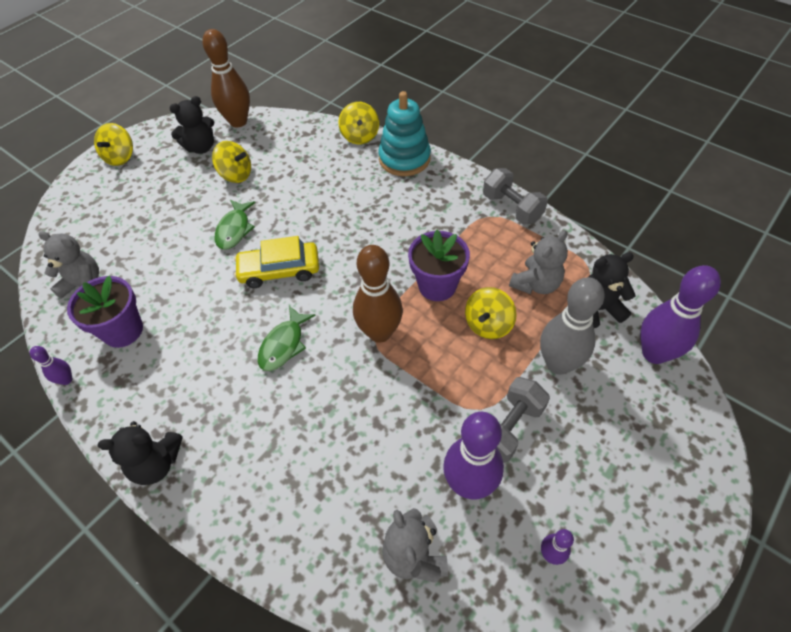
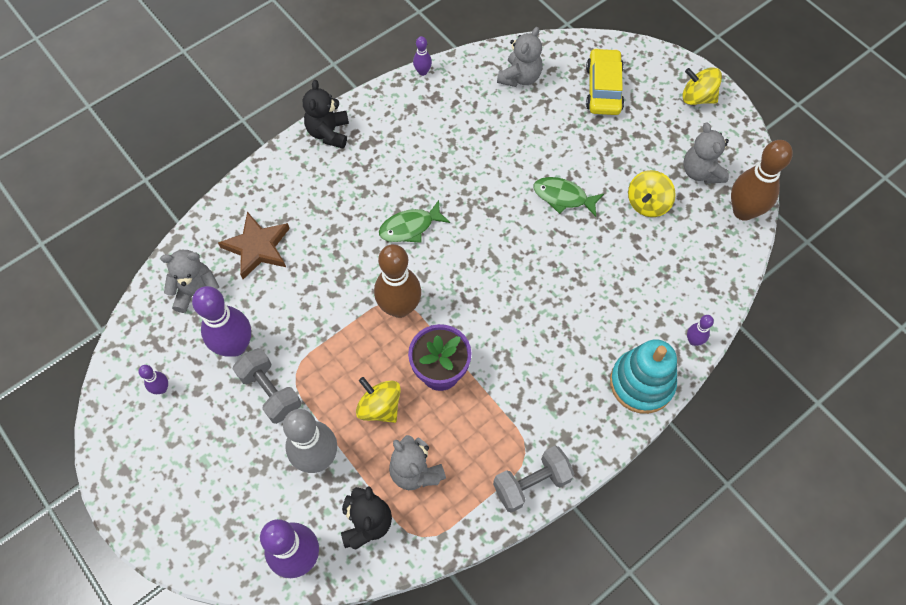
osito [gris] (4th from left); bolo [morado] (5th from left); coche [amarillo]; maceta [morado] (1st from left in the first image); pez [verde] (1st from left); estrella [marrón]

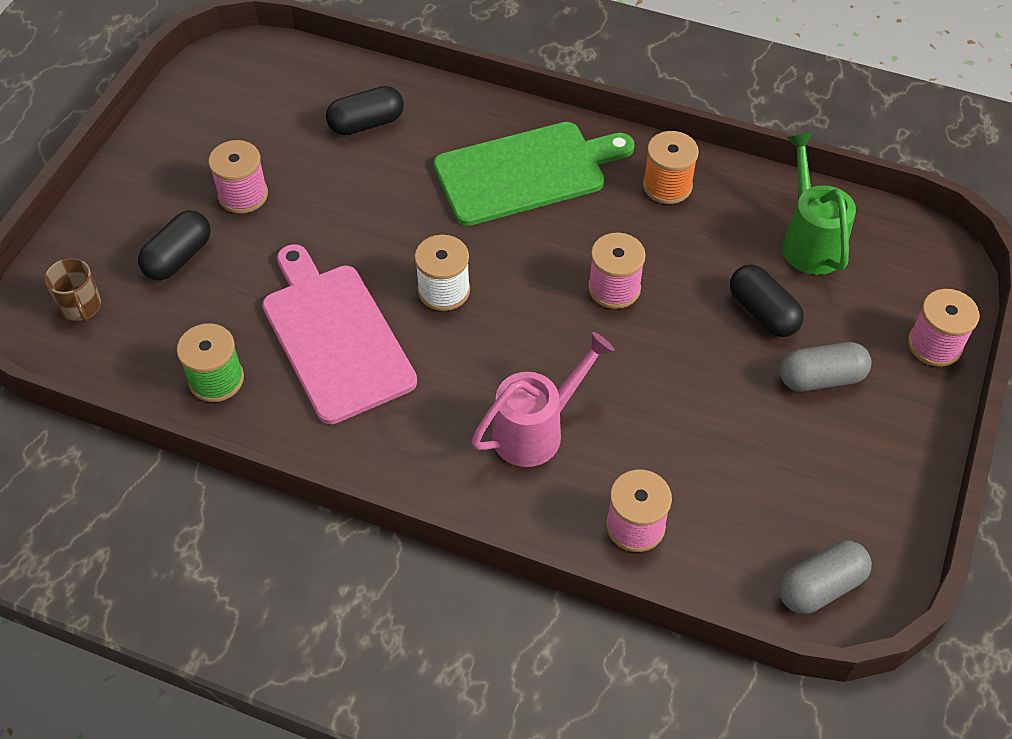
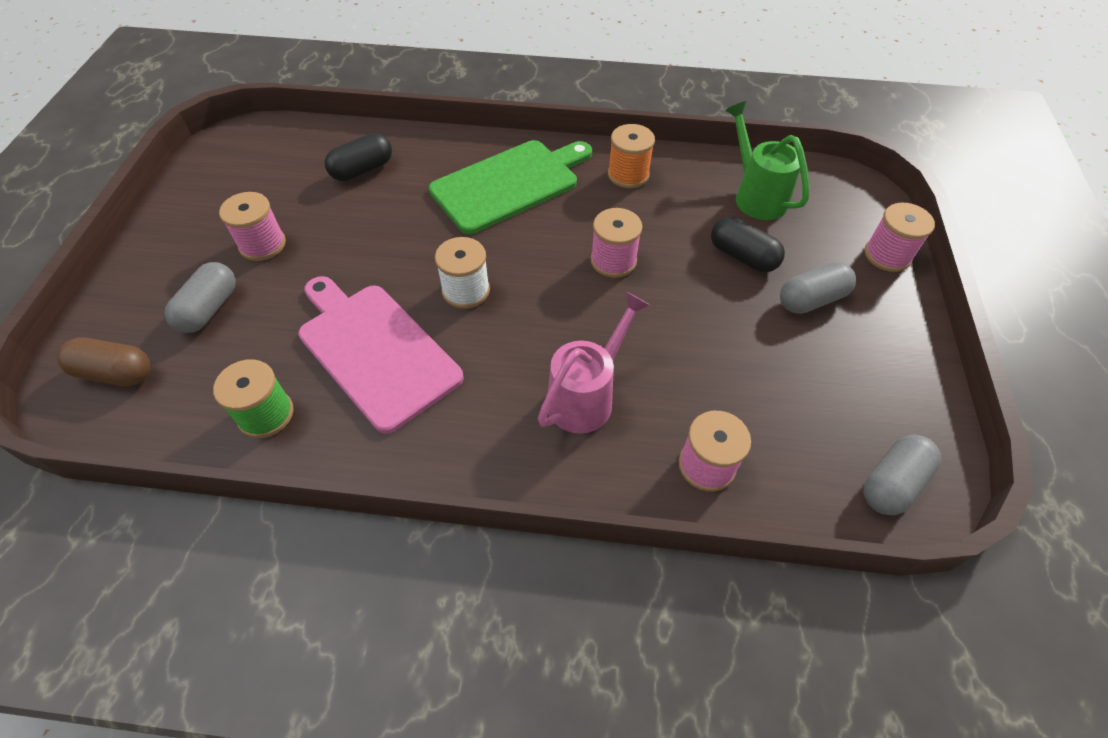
cápsula [gris] (1st from left); cápsula [marrón]

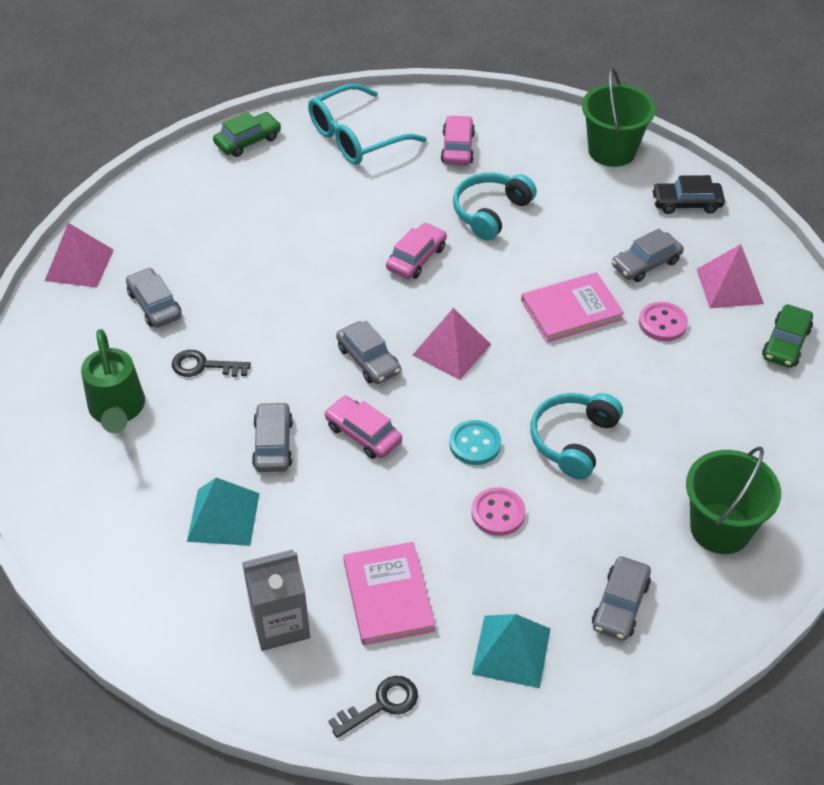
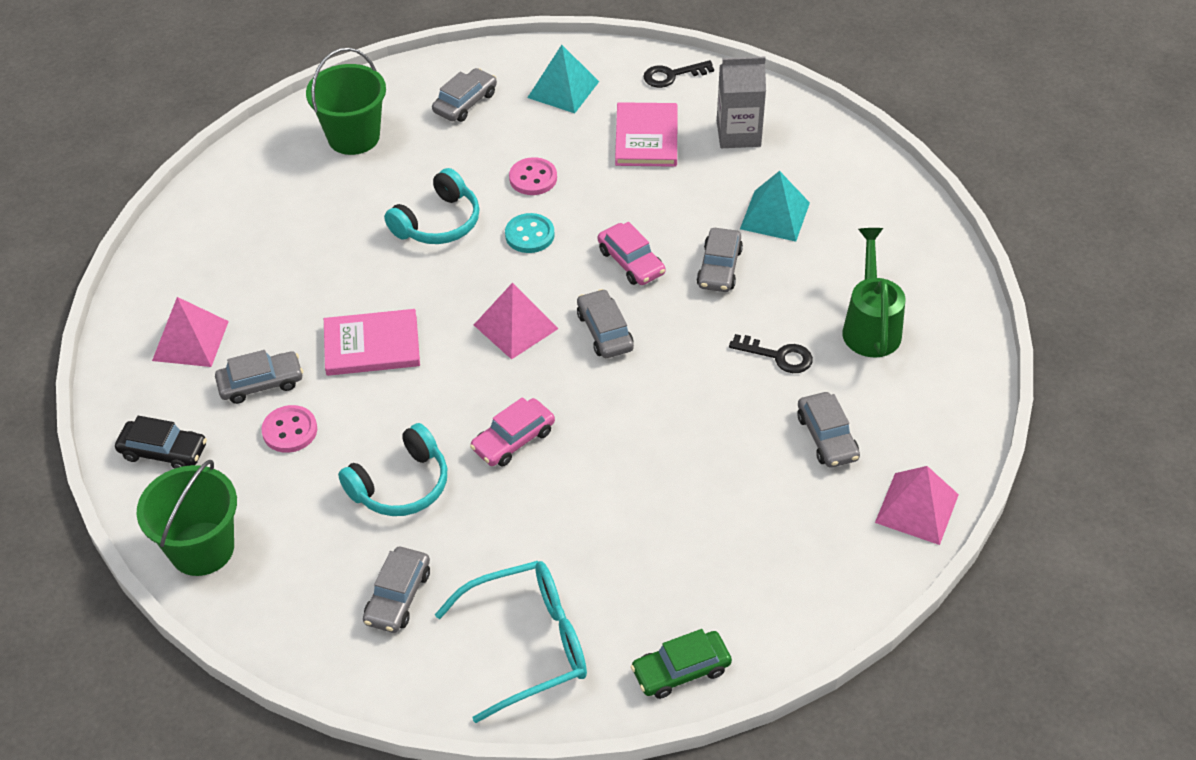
coche [gris] (2nd from left); botón [rosa] (1st from left); coche [verde] (2nd from left in the first image)

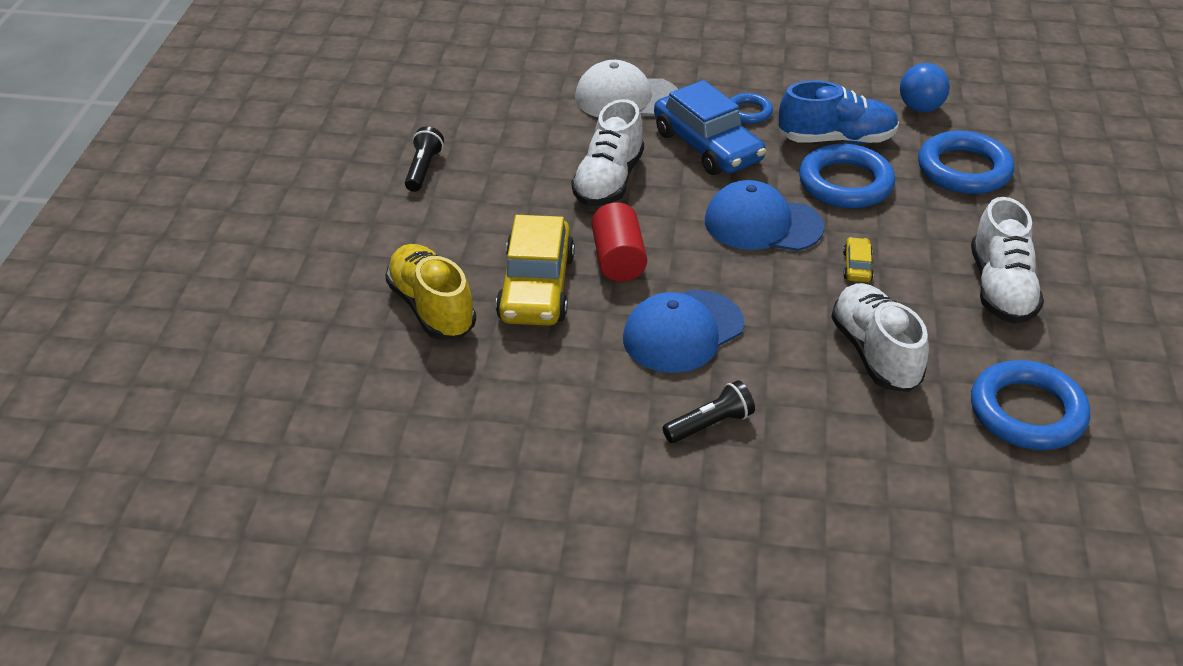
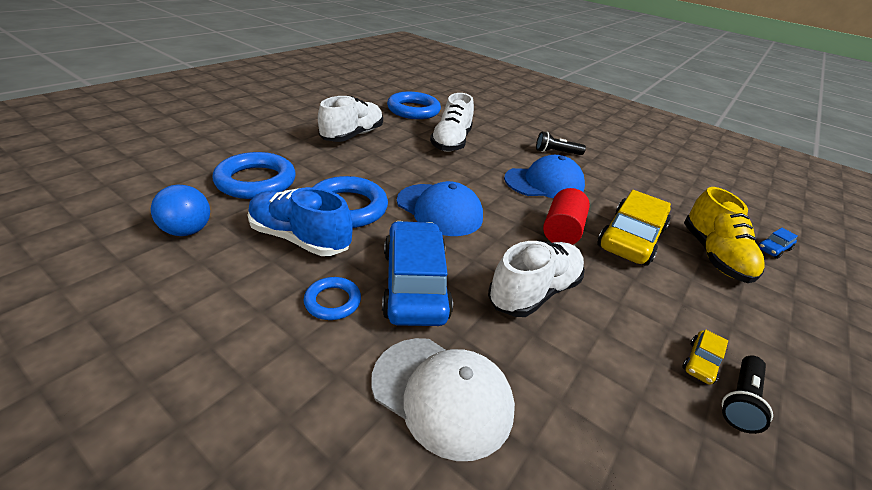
coche [amarillo] (2nd from left); coche [azul] (2nd from left)

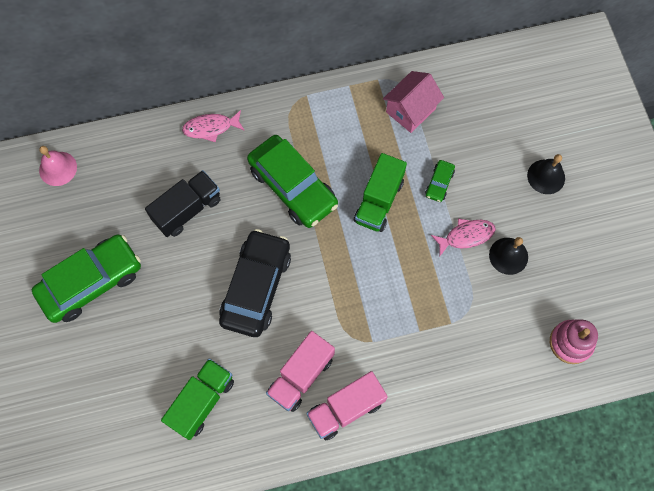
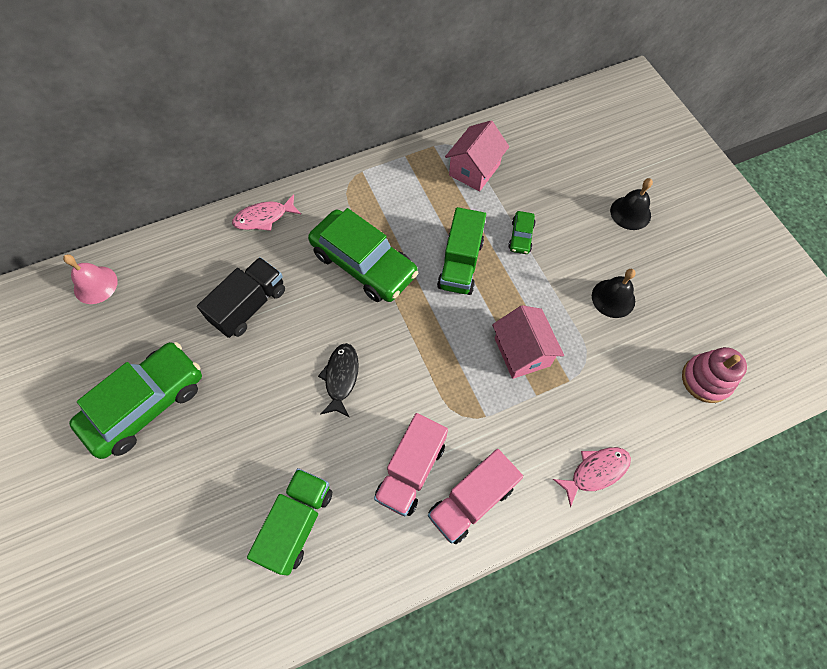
pez [rosa] (2nd from left); pez [negro]; casa [rosa] (2nd from left)

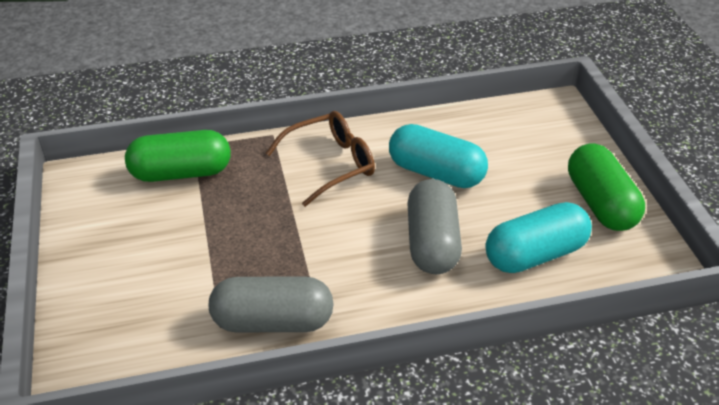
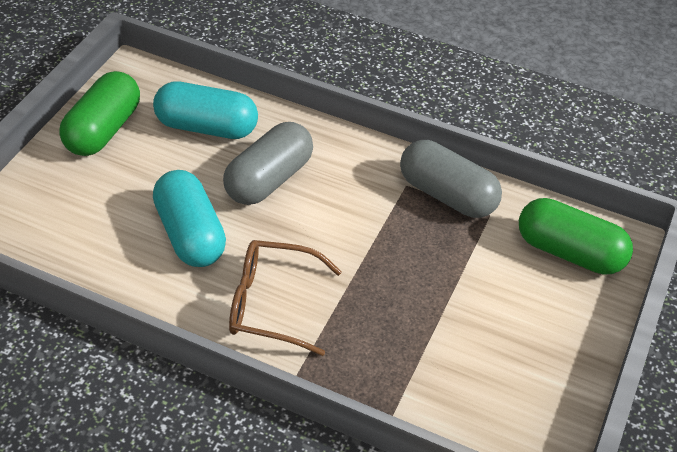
cápsula [verde] (2nd from left)

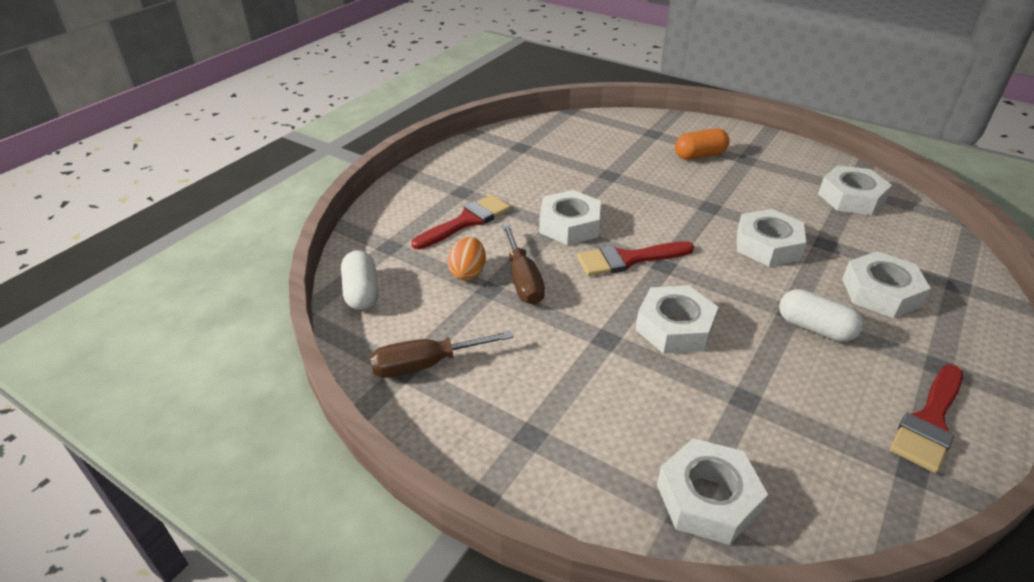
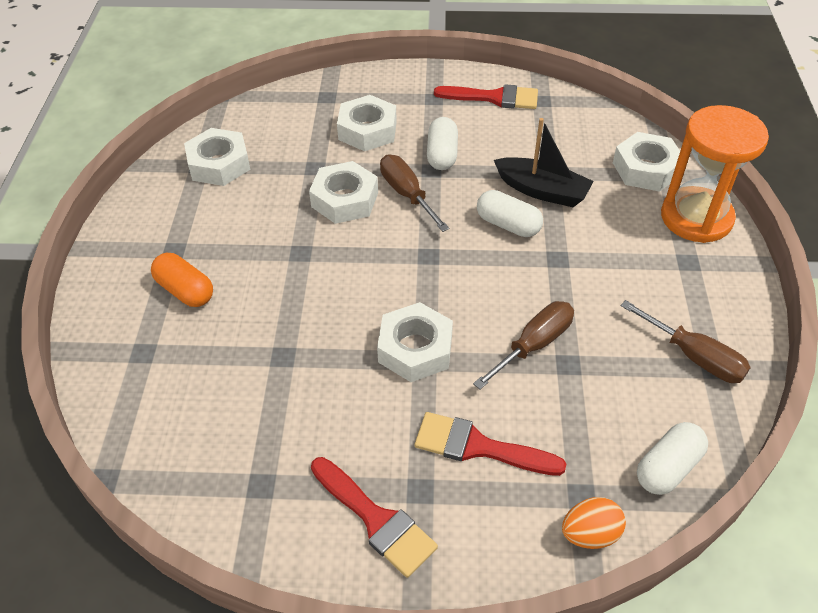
huevo [naranja]; pincel [rojo] (1st from left); cápsula [blanco] (2nd from left); reloj de arena [naranja]; barco [negro]; destornillador [marrón] (1st from left)

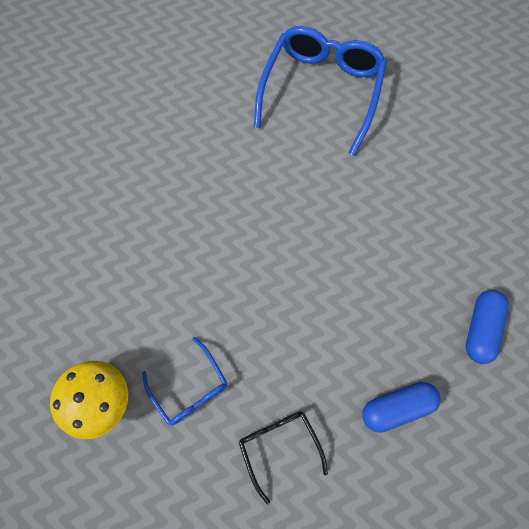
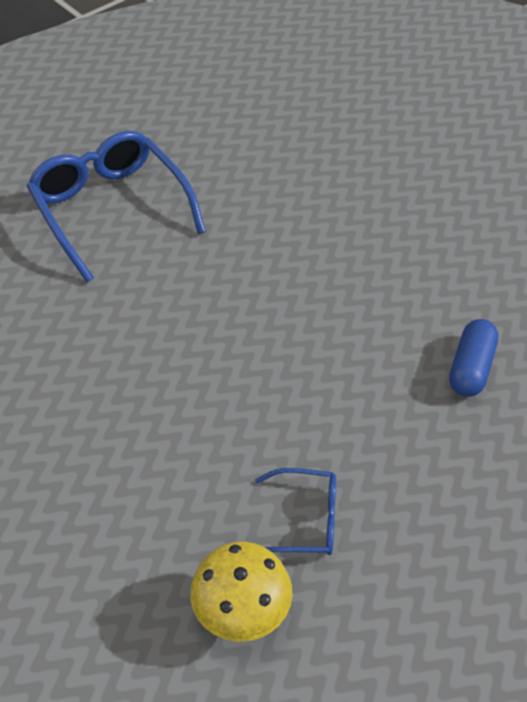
cápsula [azul] (2nd from left in the first image); gafas [negro]

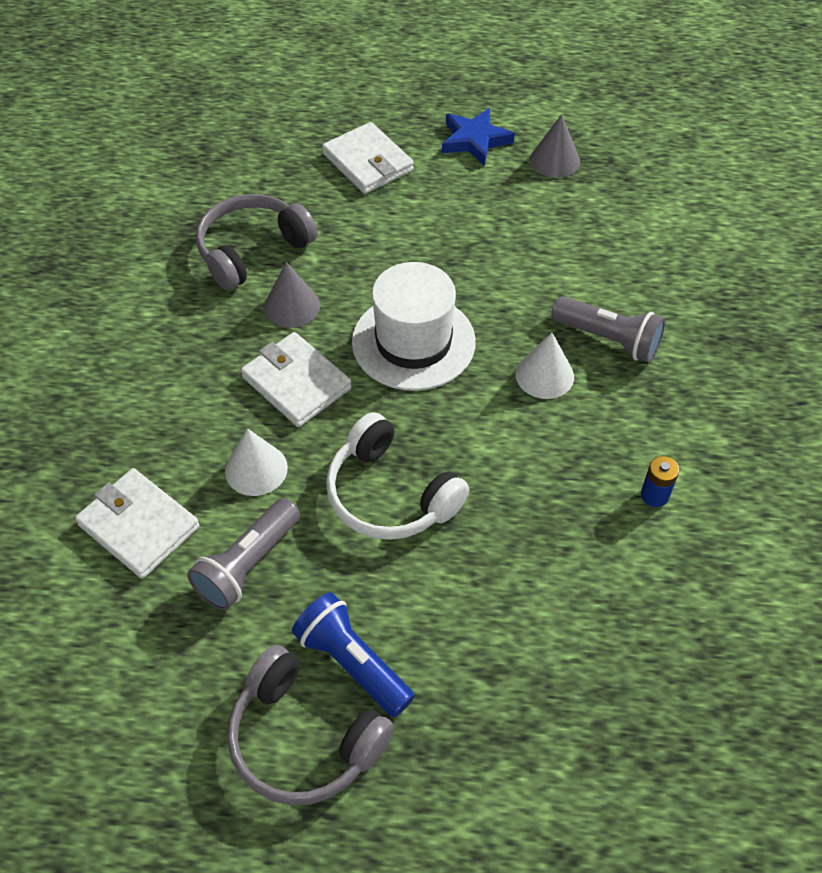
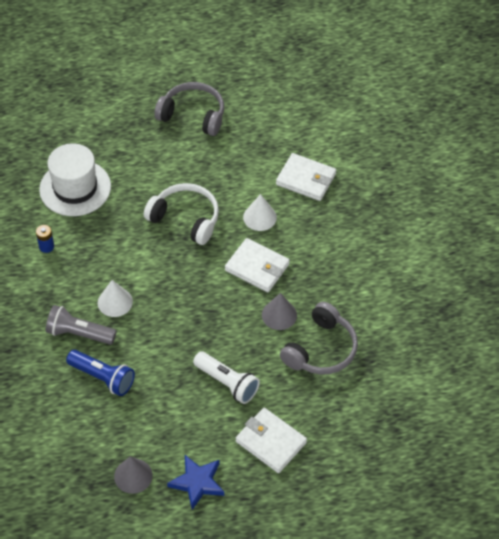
sombrero [blanco]; lámpara de mano [gris] (1st from left in the first image); lámpara de mano [azul]; lámpara de mano [blanco]

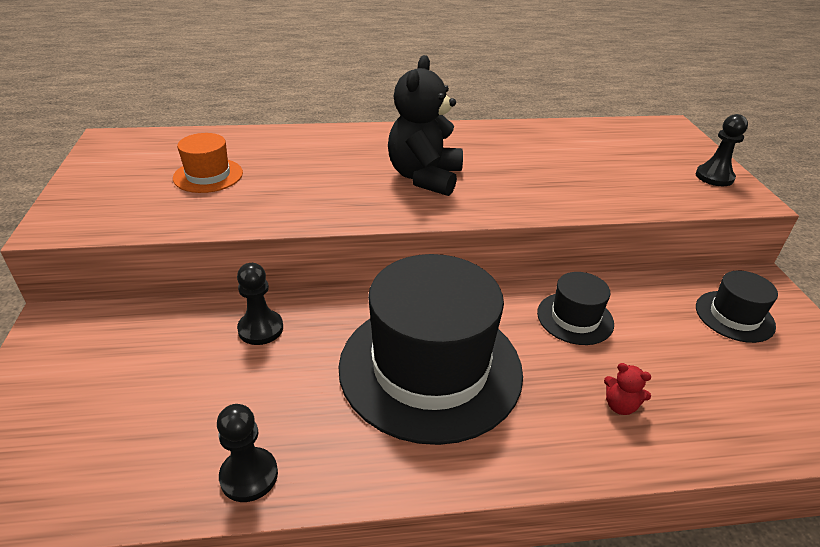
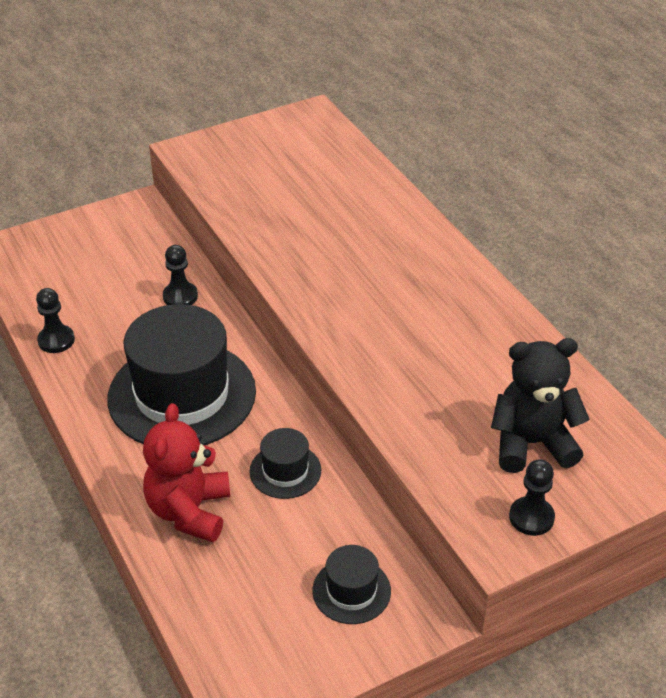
osito [negro]; sombrero [naranja]; osito [rojo]

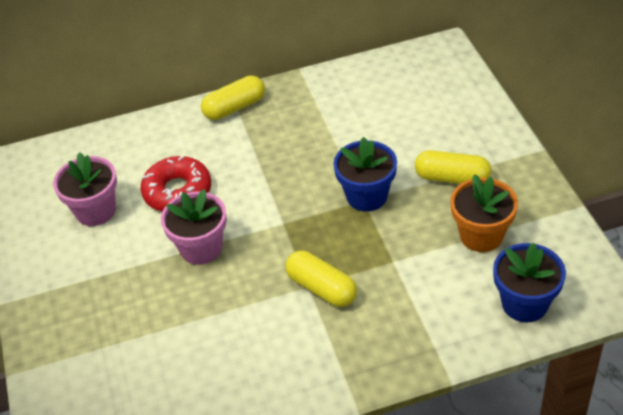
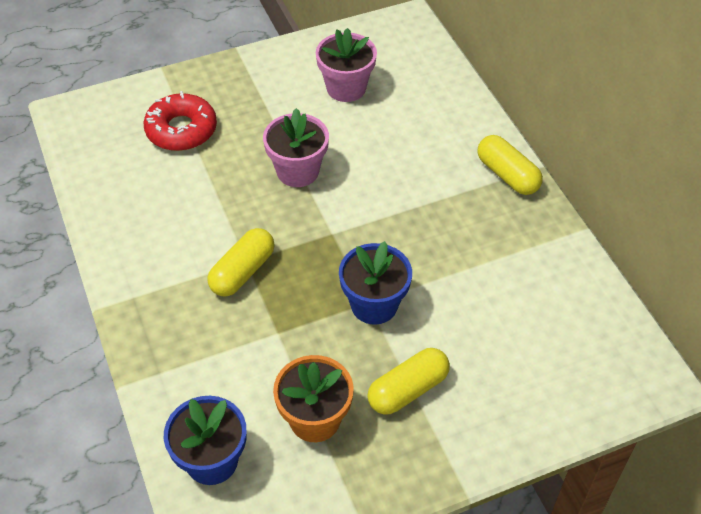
cápsula [amarillo] (2nd from left); rosquilla [rojo]

